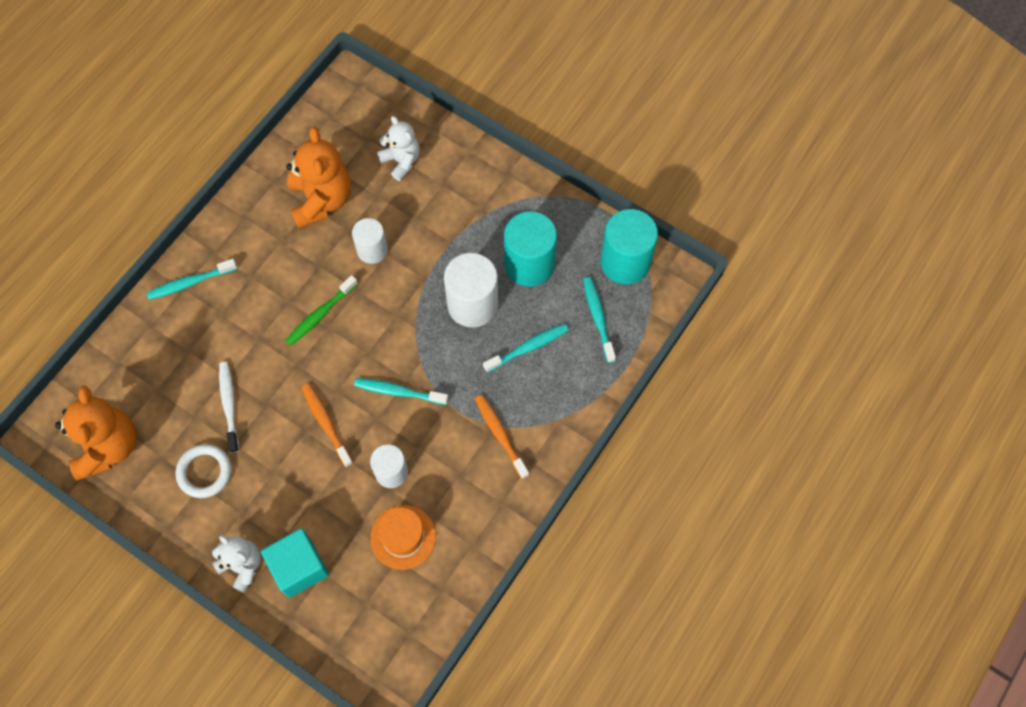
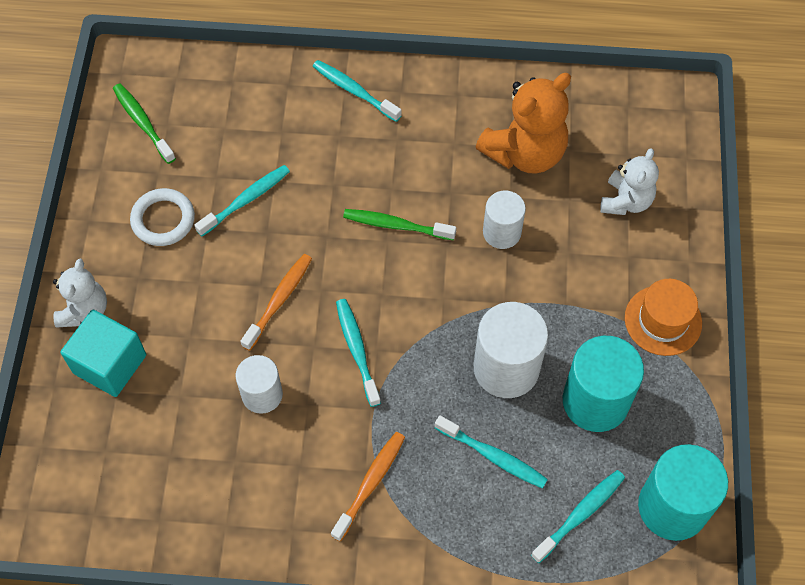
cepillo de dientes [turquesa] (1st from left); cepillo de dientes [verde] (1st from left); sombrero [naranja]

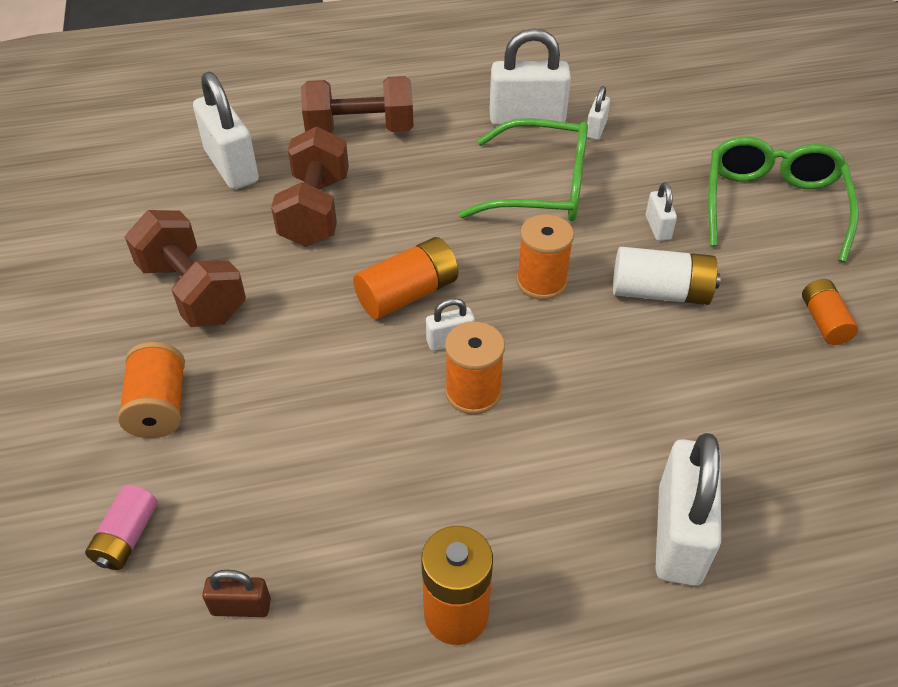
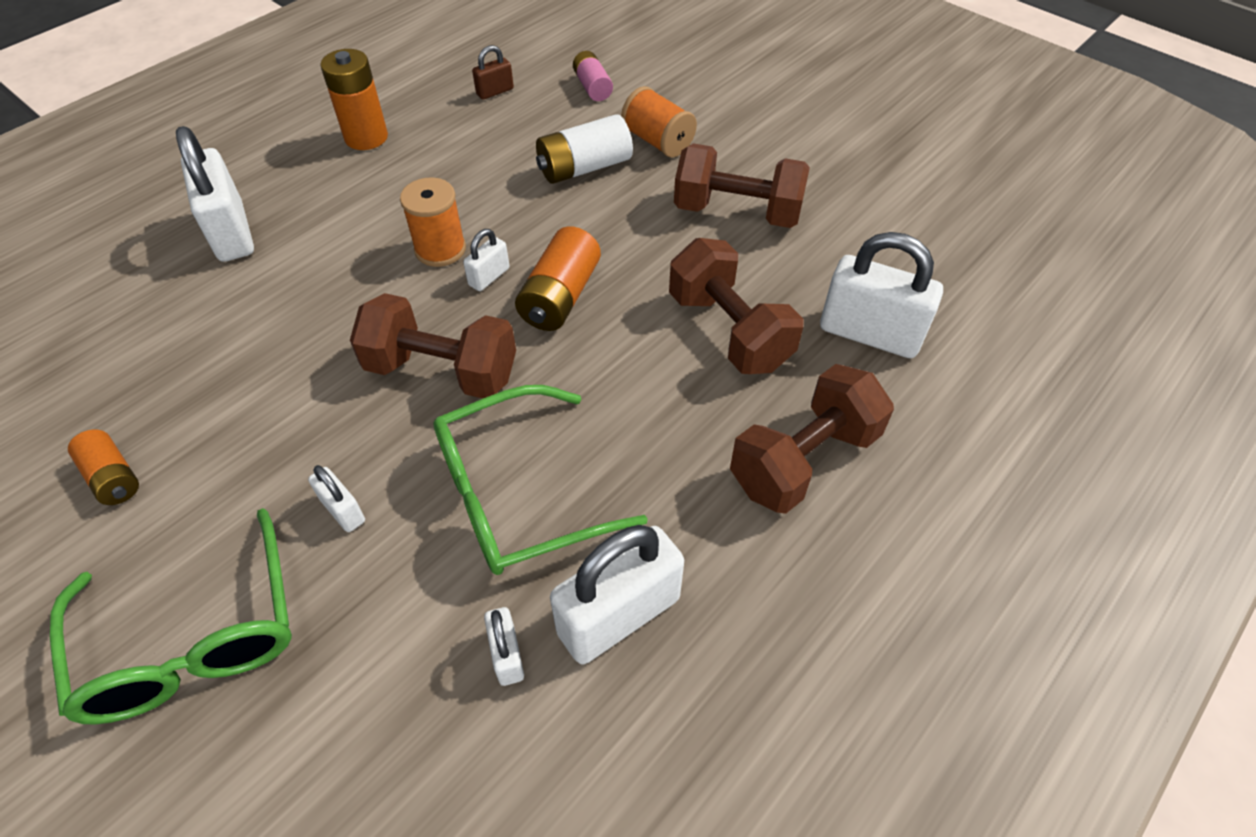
mancuerna [marrón] (1st from left); pila [blanco]

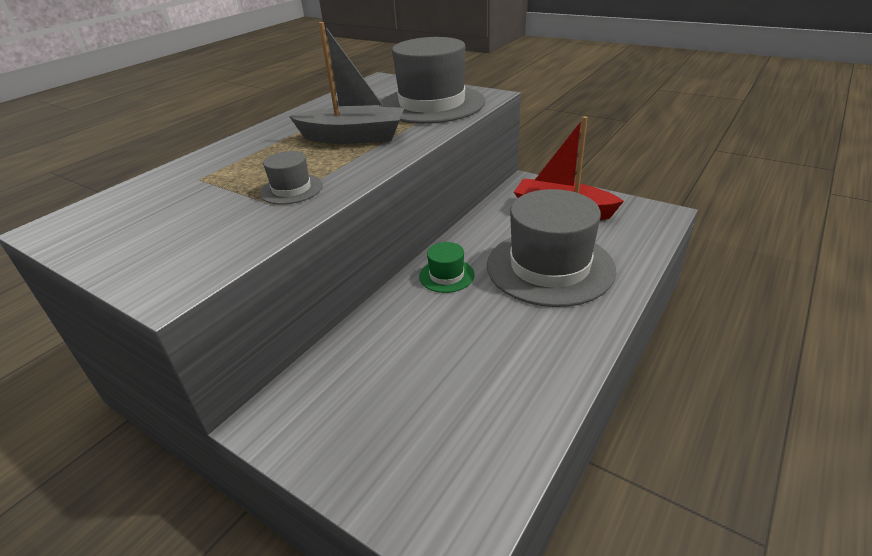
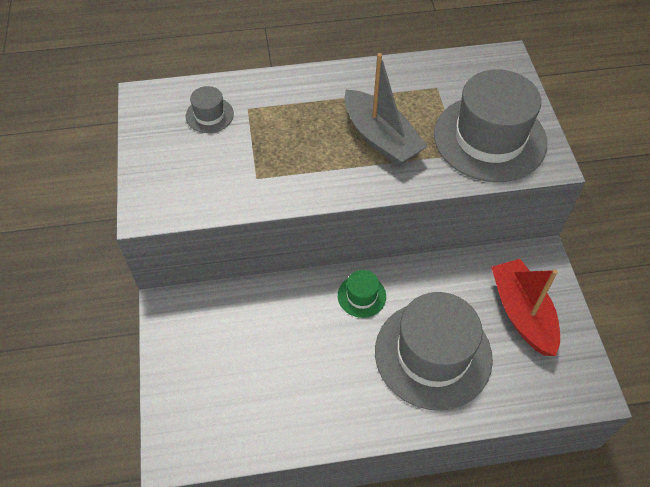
sombrero [gris] (1st from left)

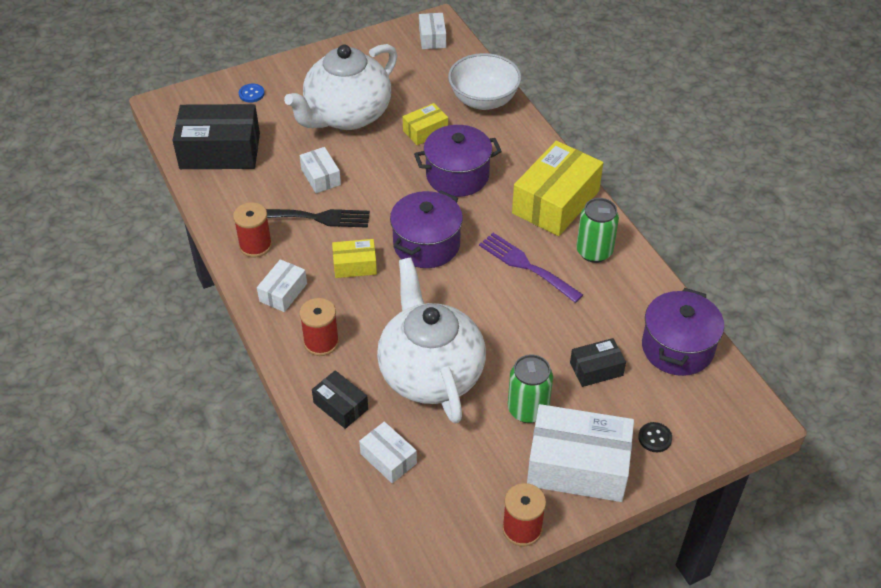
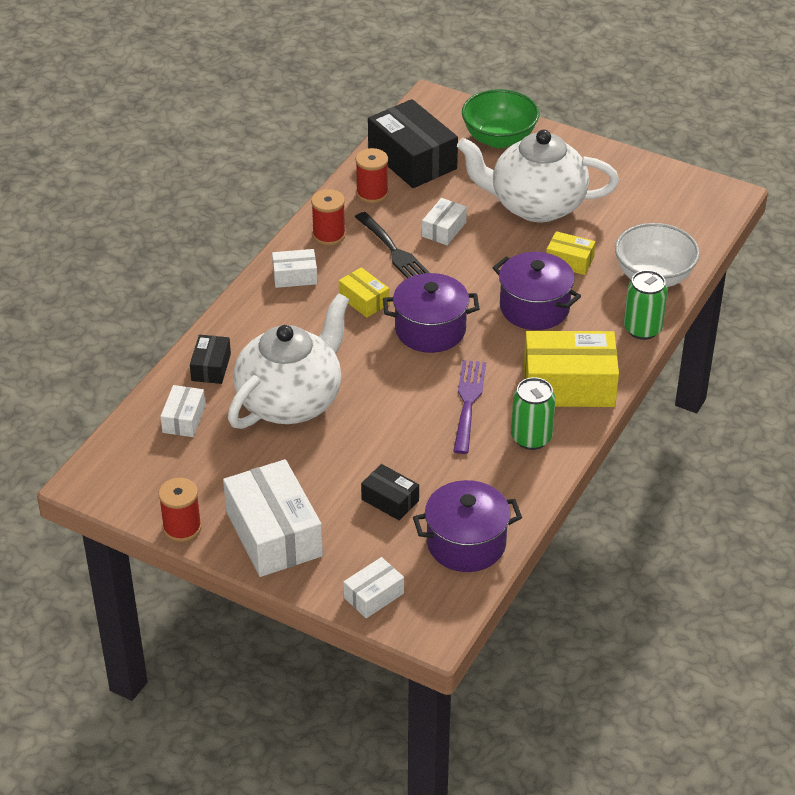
caja [blanco] (4th from left); cuenco [verde]; carrete [rojo] (3rd from left); lata [verde] (2nd from left); botón [negro]

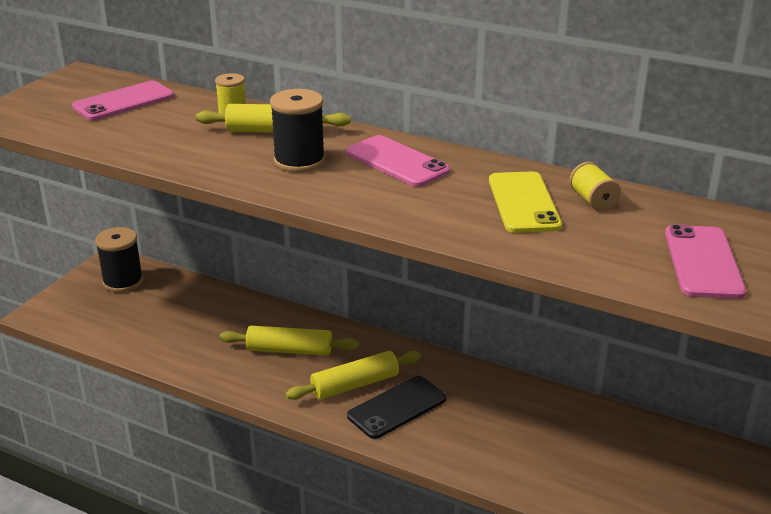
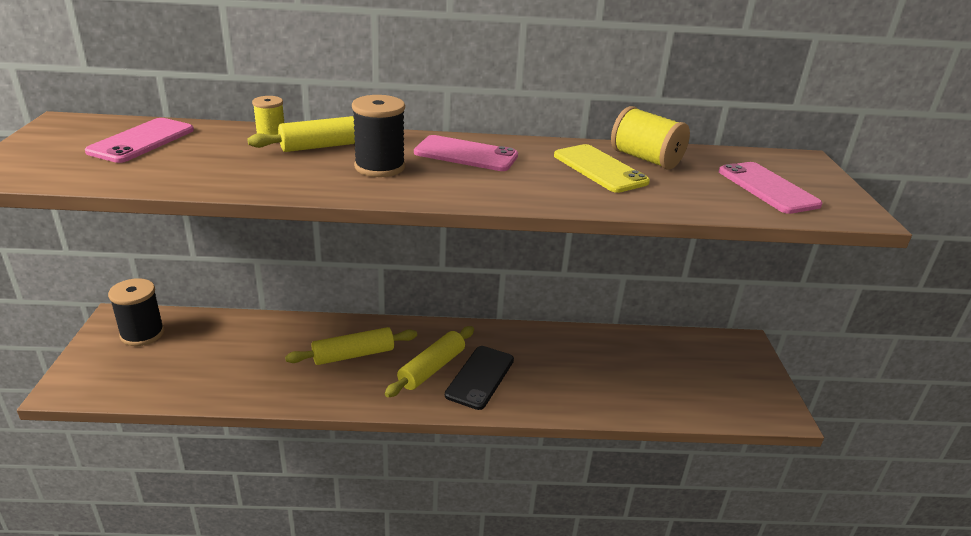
carrete [amarillo] (2nd from left)

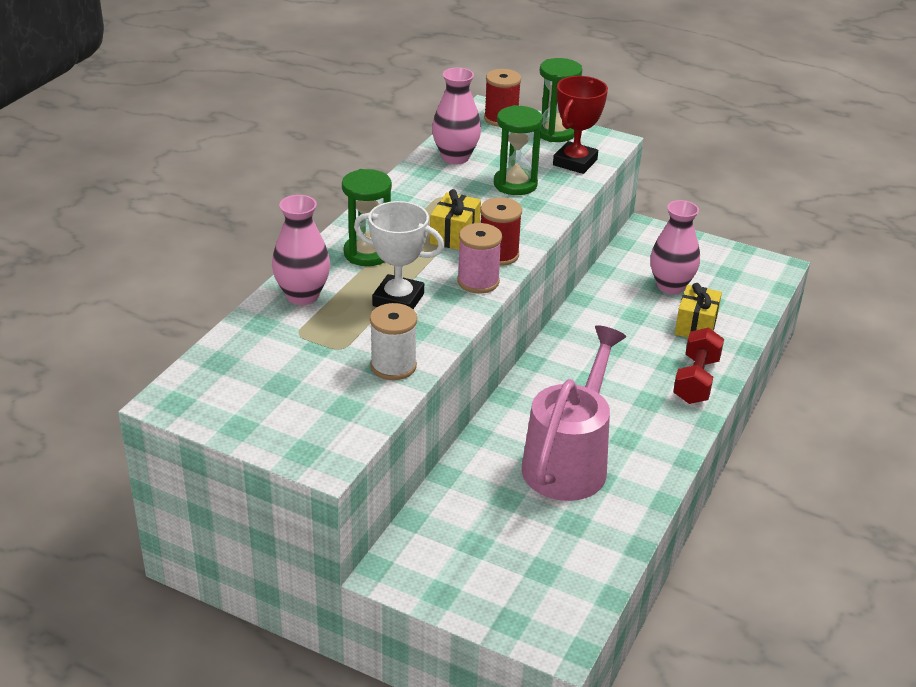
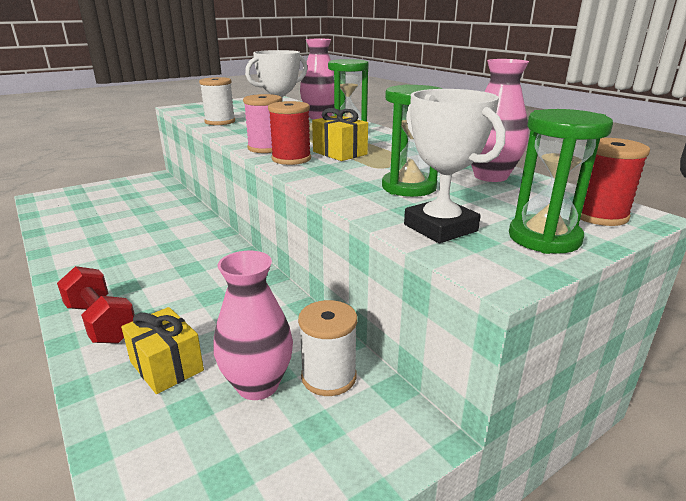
trofeo [blanco] (2nd from left); regadera [rosa]; carrete [blanco] (2nd from left)

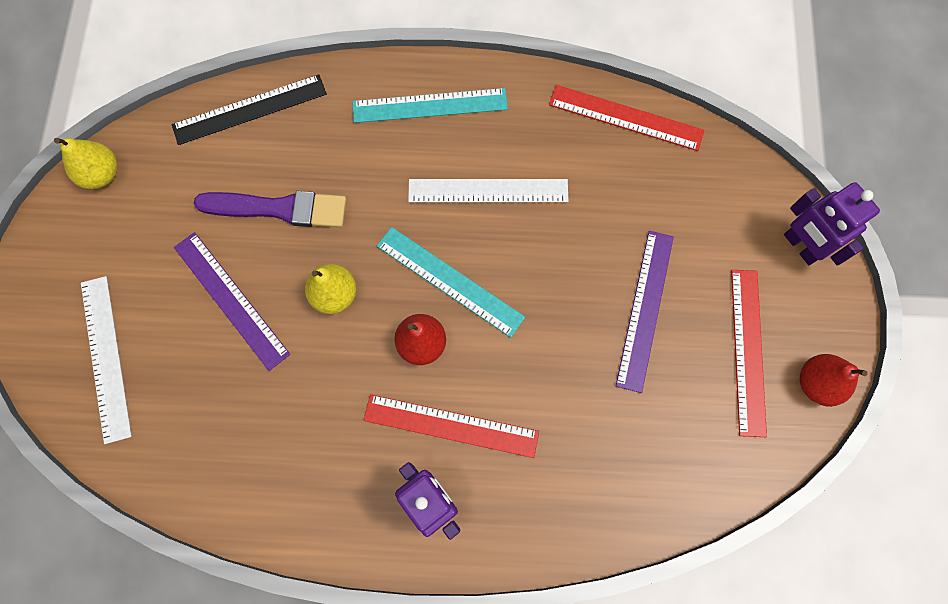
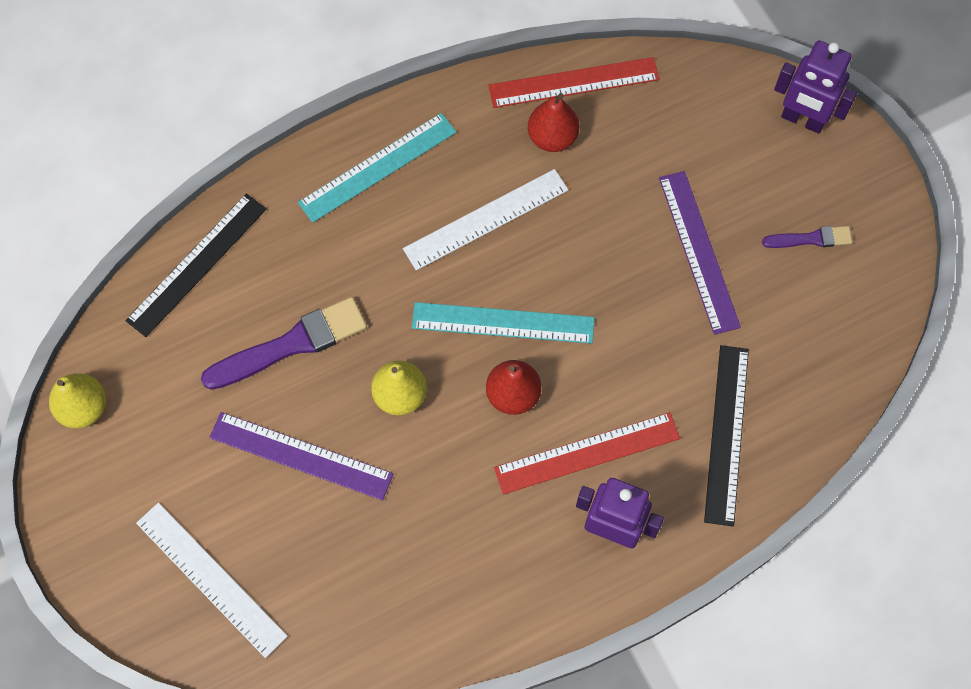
pincel [morado] (2nd from left); pera [rojo] (2nd from left); regla [negro] (2nd from left)

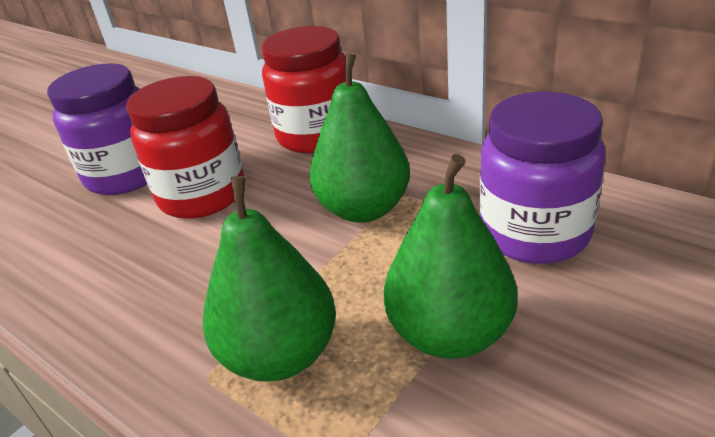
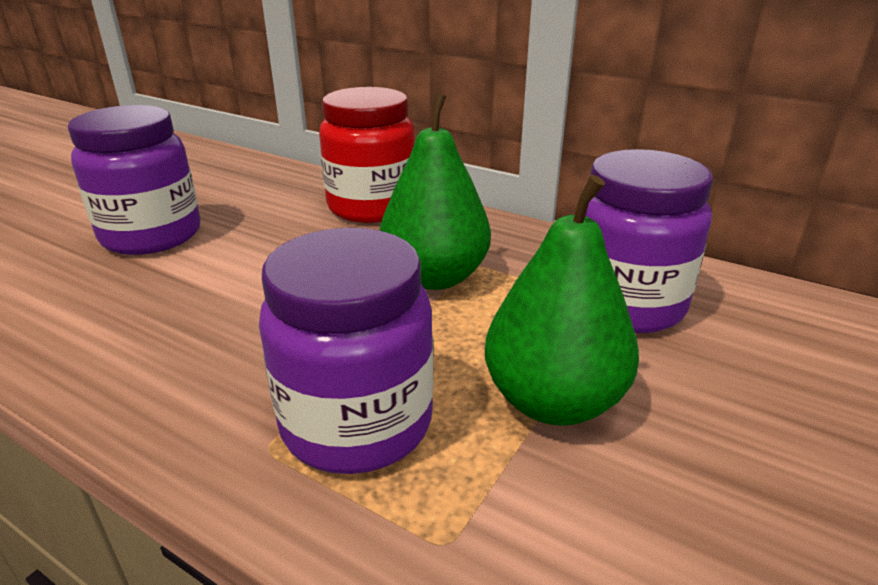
tarro [rojo] (1st from left in the first image); tarro [morado] (2nd from left)

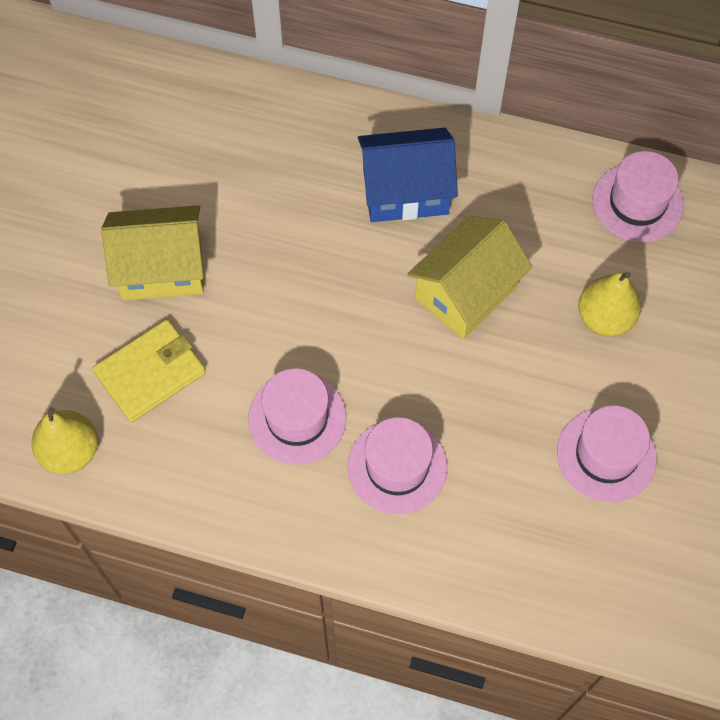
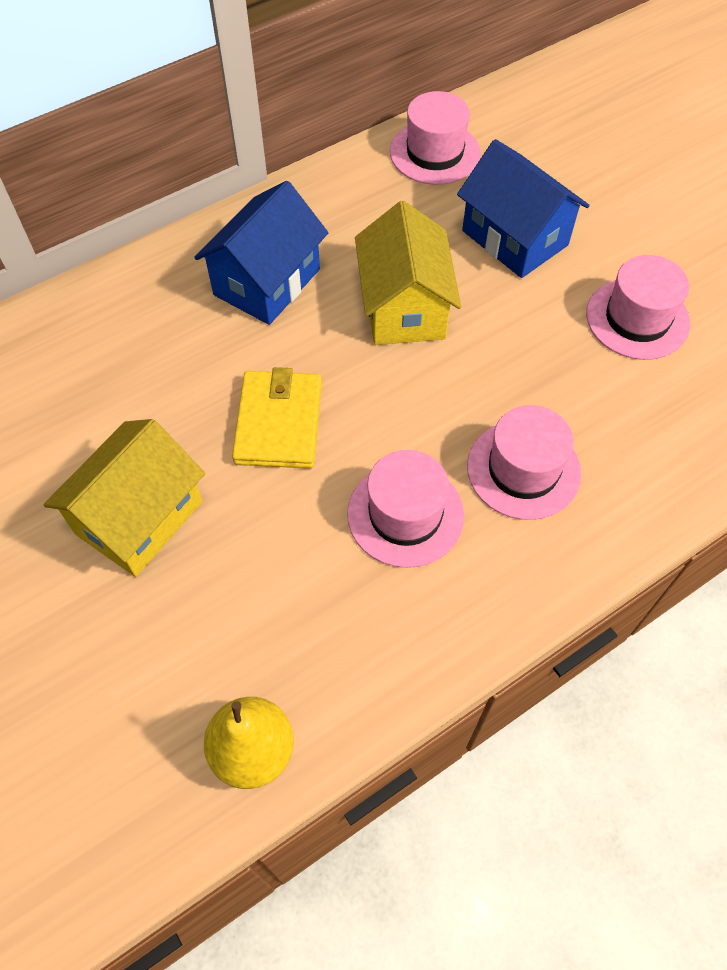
casa [azul] (2nd from left); cartera [amarillo]

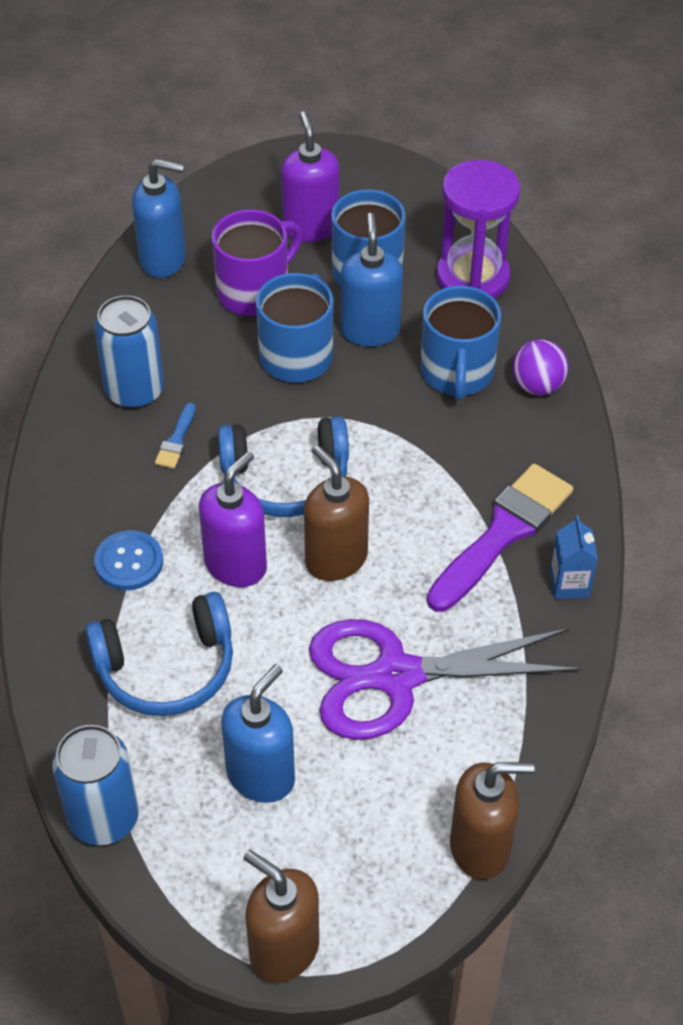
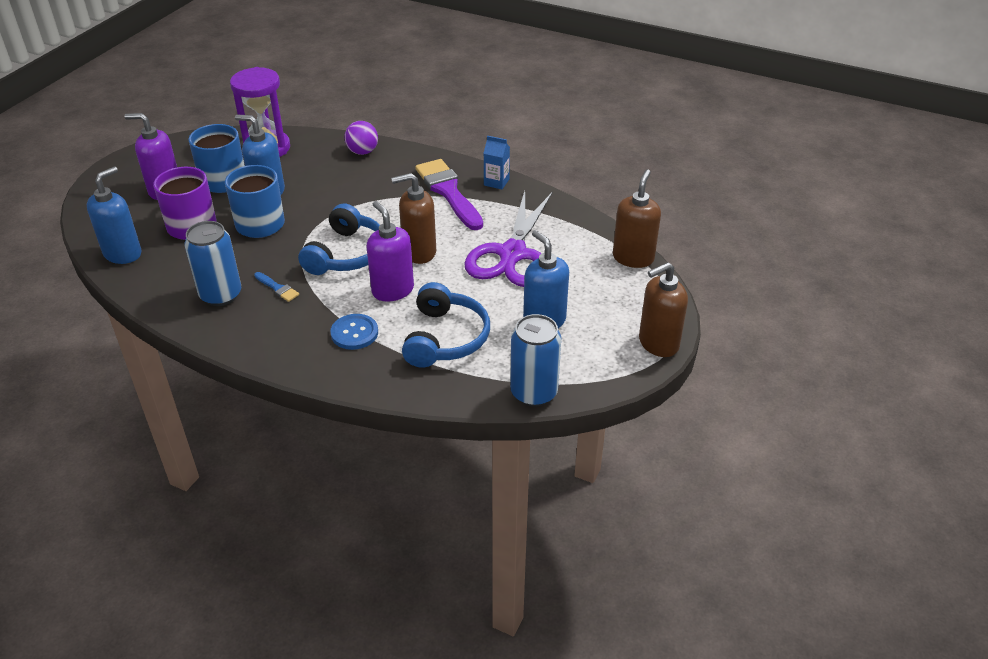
taza [azul] (3rd from left in the first image)

